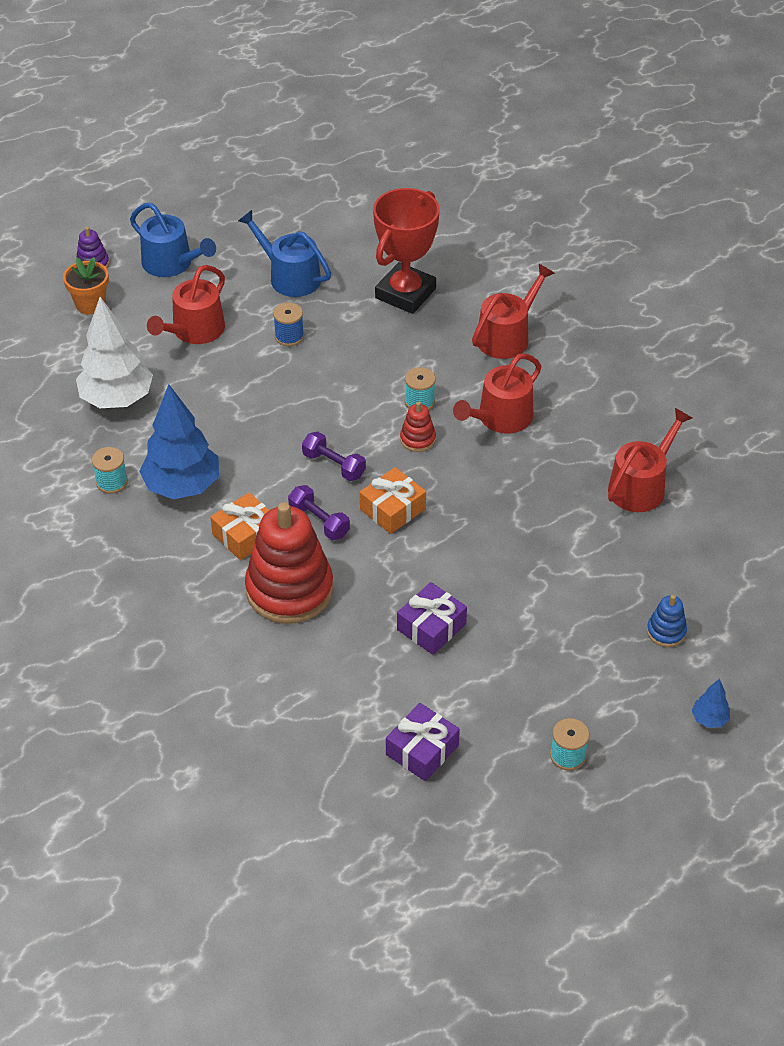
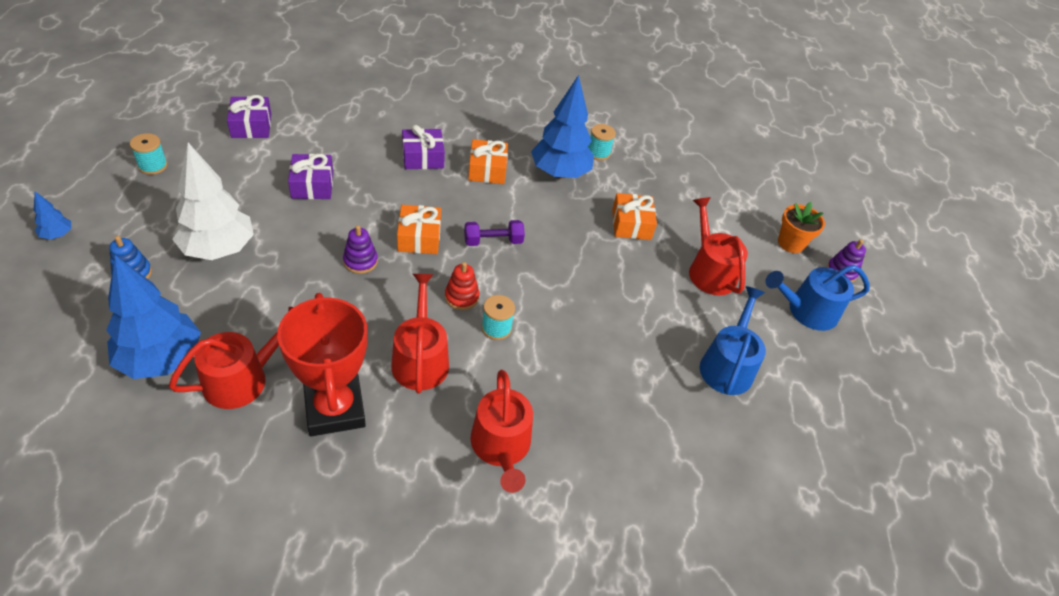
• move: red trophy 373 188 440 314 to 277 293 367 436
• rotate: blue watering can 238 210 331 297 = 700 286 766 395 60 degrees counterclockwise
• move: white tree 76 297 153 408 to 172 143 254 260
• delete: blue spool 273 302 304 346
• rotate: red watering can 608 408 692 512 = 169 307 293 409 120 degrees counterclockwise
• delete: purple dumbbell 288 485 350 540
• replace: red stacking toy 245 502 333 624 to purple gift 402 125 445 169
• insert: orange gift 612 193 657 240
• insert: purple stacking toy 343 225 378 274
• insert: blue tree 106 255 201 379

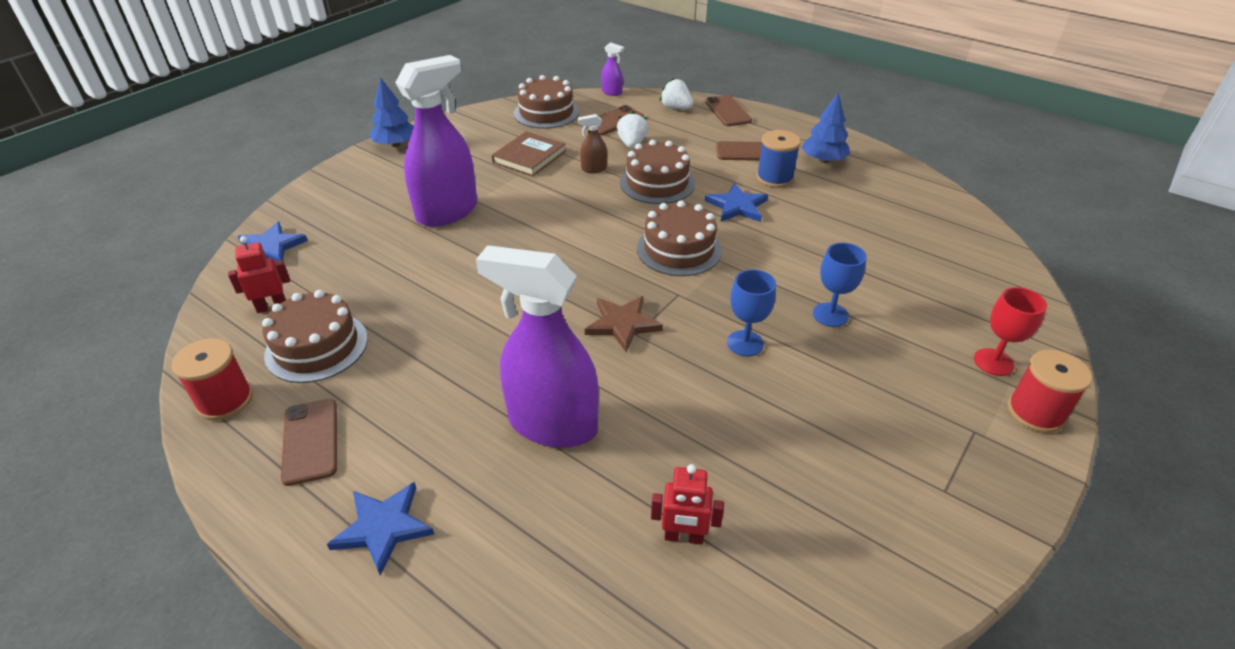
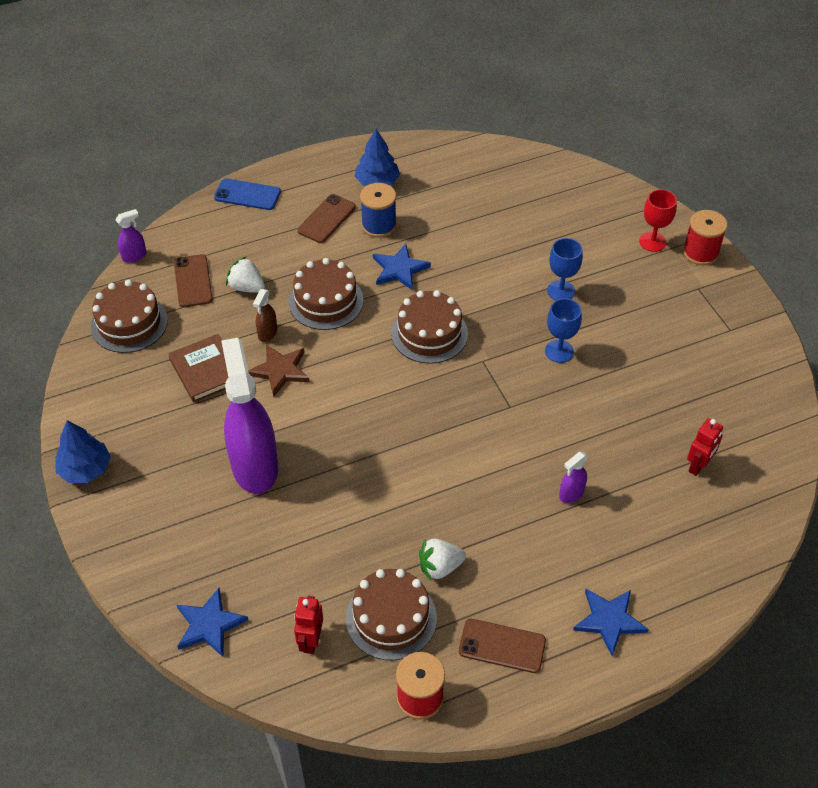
• move: white strawberry 659 77 693 109 to 419 538 466 581
• recolor: brown phone 705 95 752 126 to blue phone 214 178 281 210
• resize: purple spray bottle 476 245 599 448 = 559 452 588 503 x0.41
• move: brown star 585 296 663 352 to 248 344 310 397

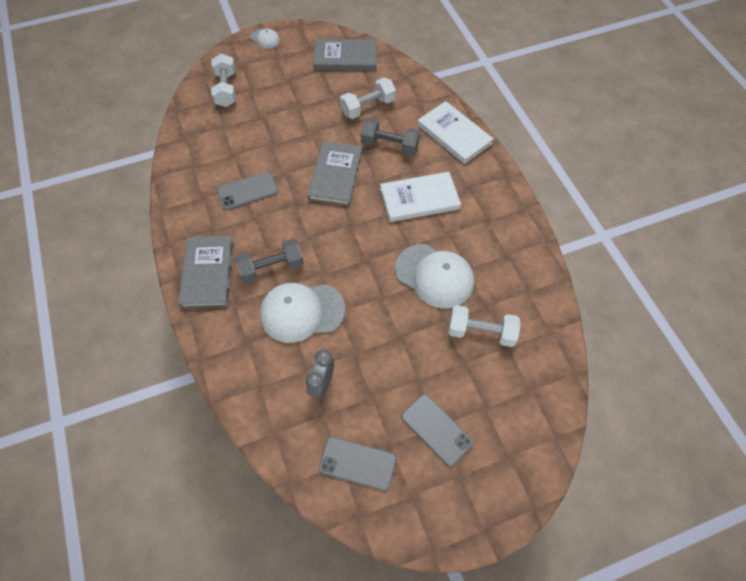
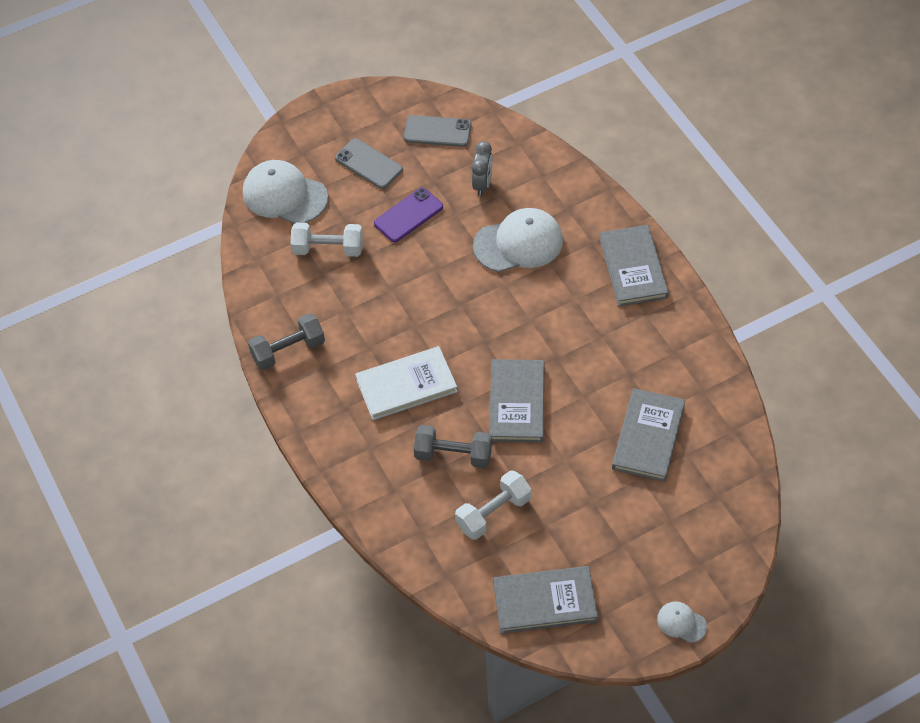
• delete: white dumbbell 211 54 236 107
• delete: white book 417 101 494 164
• delete: grey phone 216 172 278 210
• move: grey dumbbell 235 238 304 284 to 248 313 325 370
• move: white cap 395 244 474 309 to 243 160 328 224
• insert: purple phone 374 188 443 242
• insert: grey book 612 388 685 482

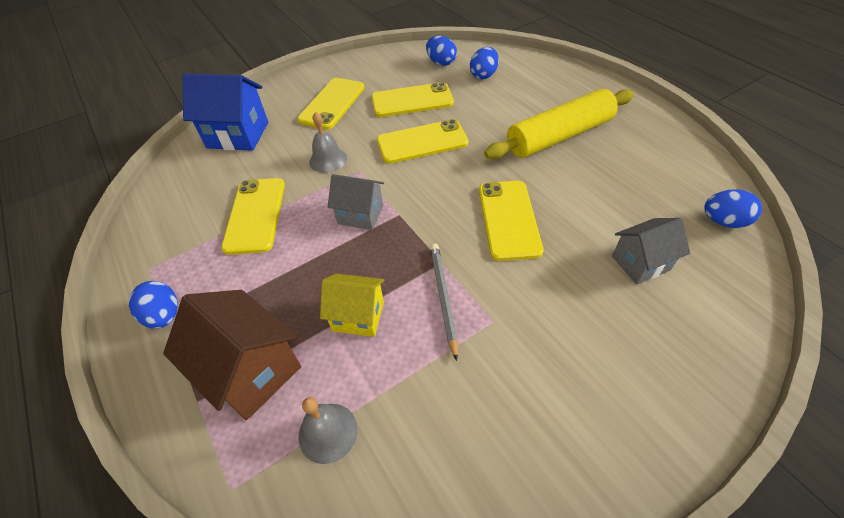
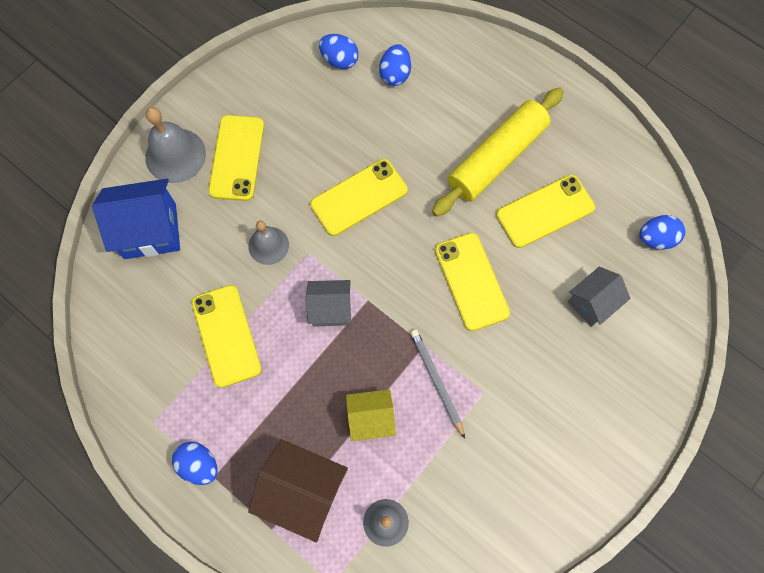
• move: yellow phone 371 82 454 117 to 496 175 595 248
• insert: grey bell 145 107 206 183

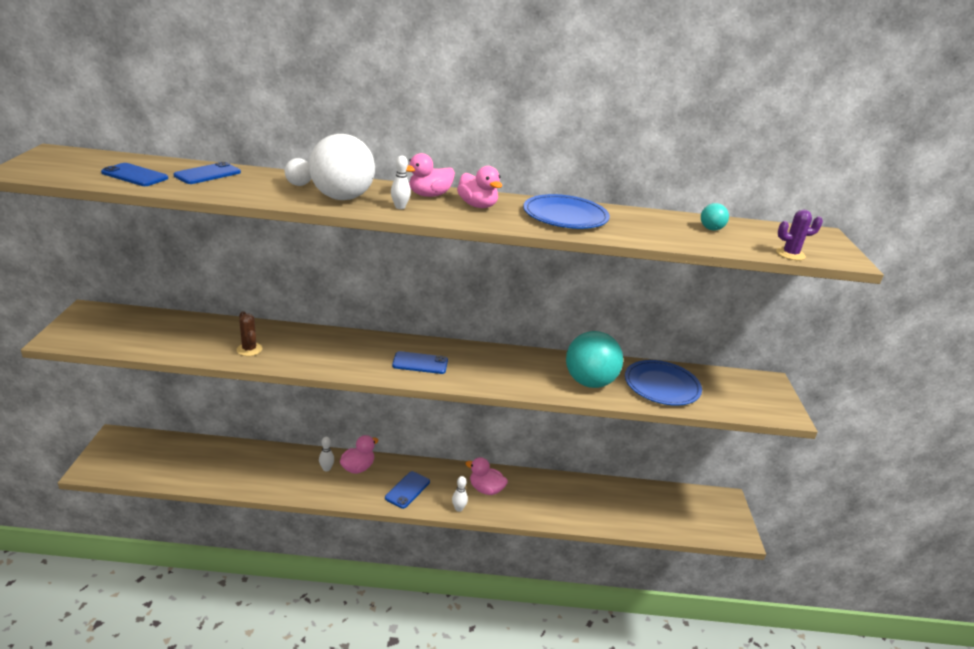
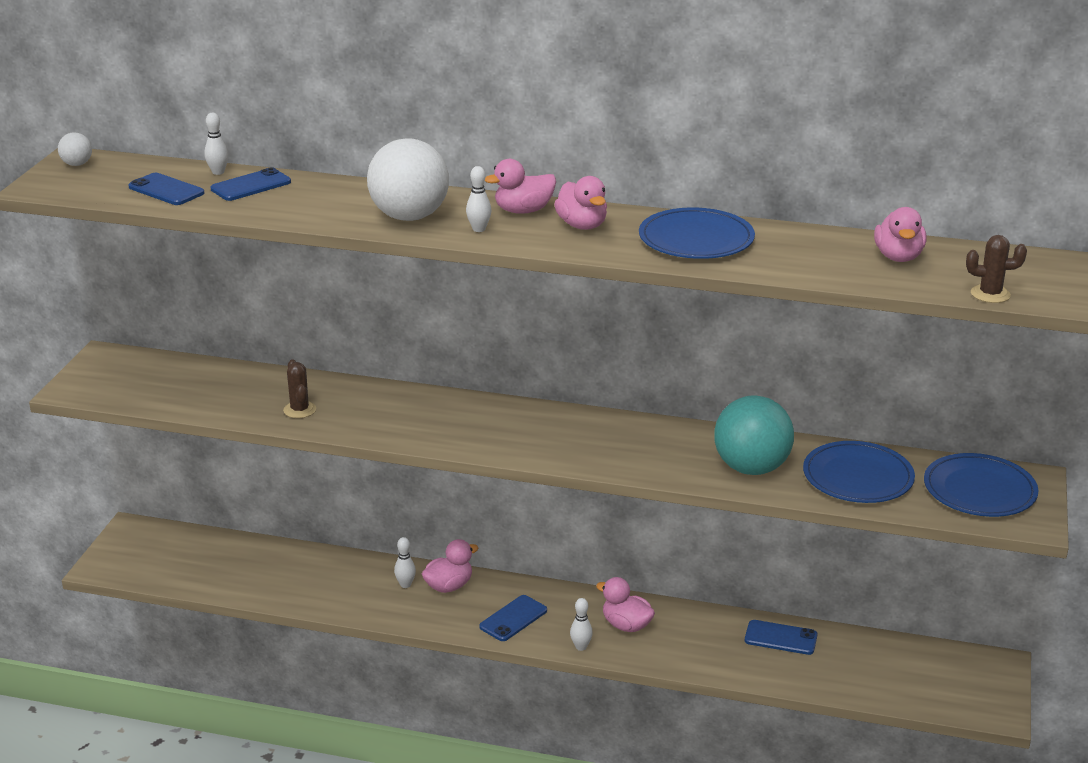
• move: white ball 285 158 311 186 to 58 132 92 166
• replace: turquoise ball 701 203 729 231 to pink duck 874 207 927 262
• recolor: purple cactus 776 210 823 260 to brown cactus 966 235 1027 303
• move: blue phone 392 351 448 374 to 745 620 818 655
• insert: white bowling pin 204 113 229 175
• insert: blue plate 924 453 1038 517

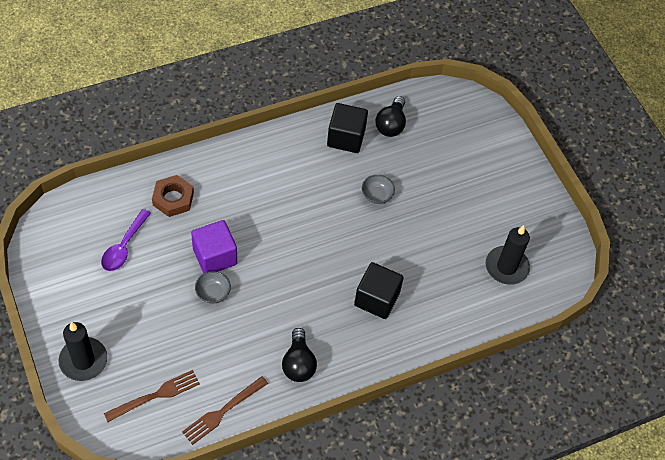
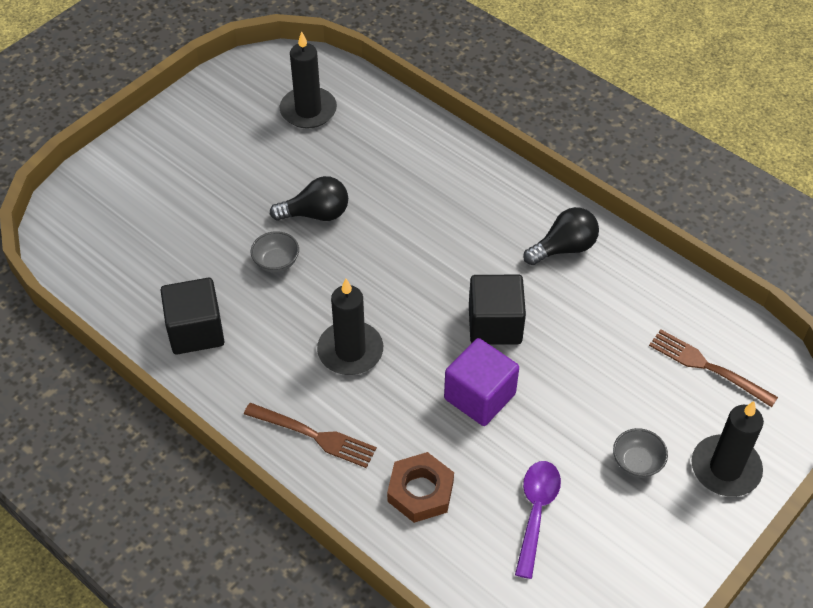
• move: black light bulb 375 96 406 137 to 270 176 348 221
• rotate: purple spoon 101 209 151 271 = 515 461 561 579 75 degrees counterclockwise
• move: black cube 354 262 404 319 to 469 275 526 345
• move: grey bowl 195 271 231 304 to 613 428 668 478
• move: brown fork 182 376 268 445 to 244 403 377 468
• insert: black candle 317 279 383 375

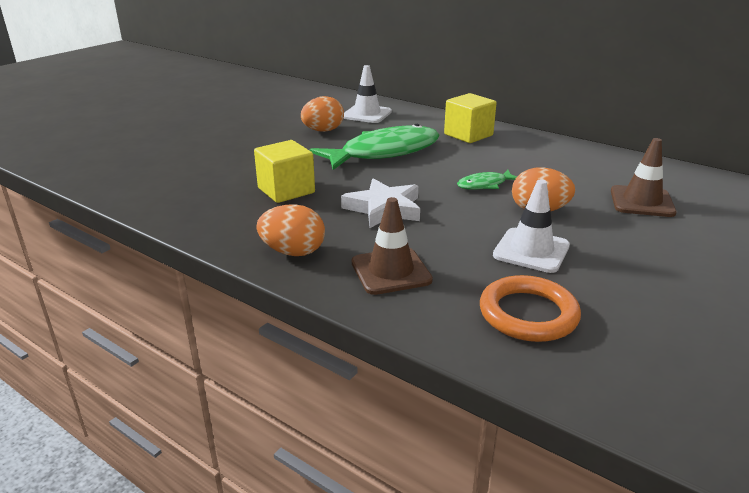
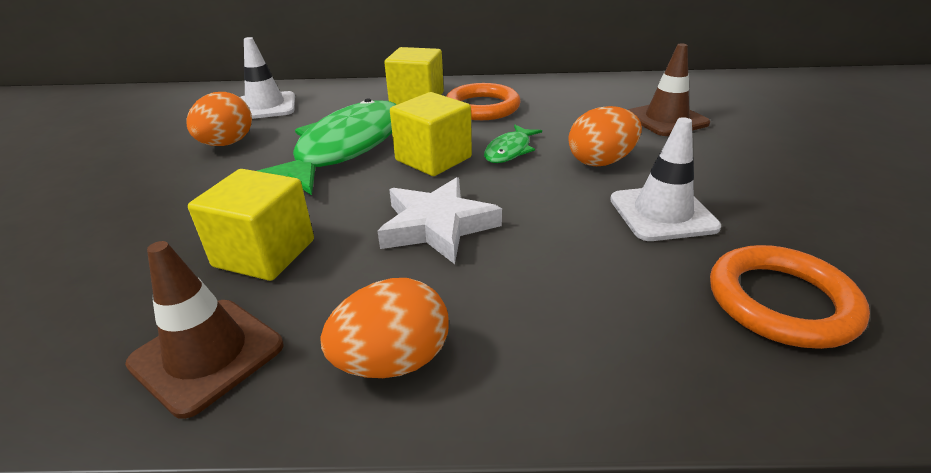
• move: brown traffic cone 352 197 433 295 to 125 241 284 419
• insert: orange ring 446 83 521 120
• insert: yellow cube 390 92 472 176

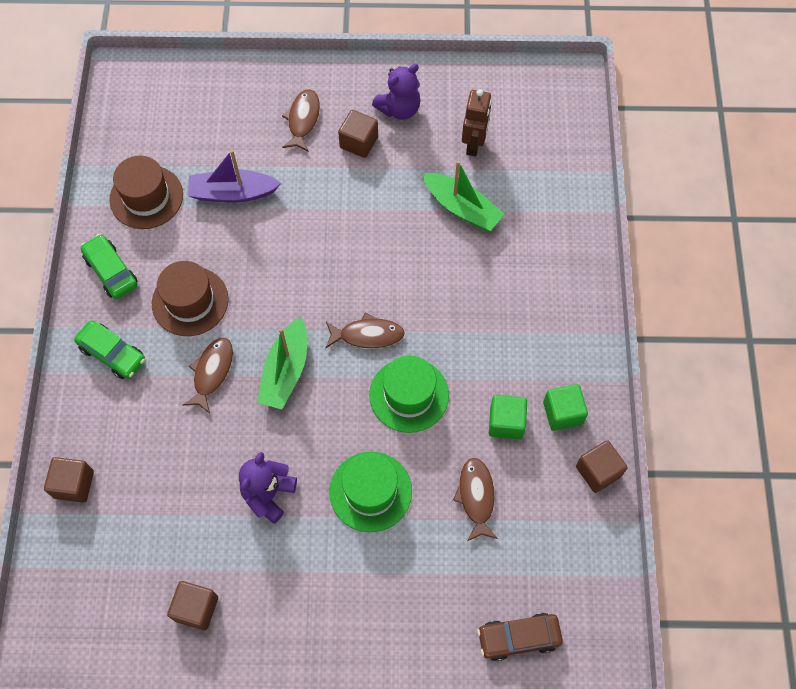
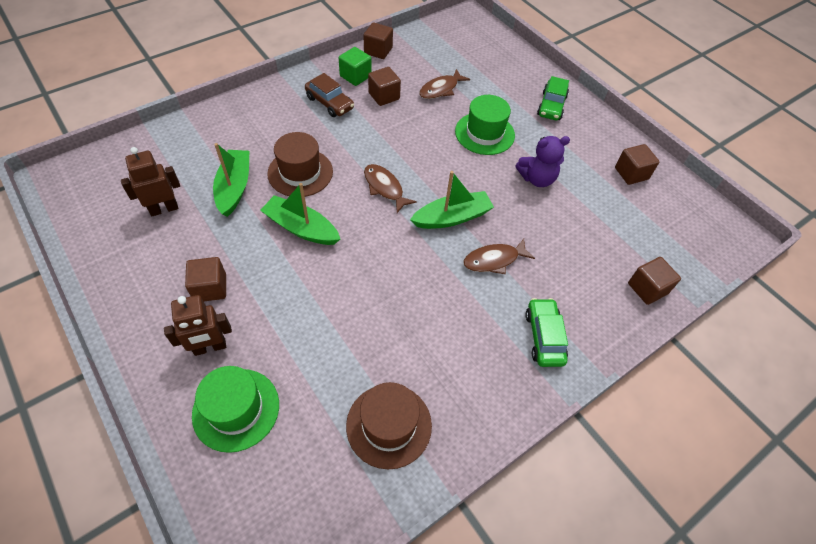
• delete: purple teddy bear 372 64 421 120
• replace: brown fish 282 89 320 152 to brown robot 164 295 232 356
• delete: purple boat 188 150 281 202
• move: green car 80 234 138 299 to 537 76 569 120
• move: brown hat 152 261 229 336 to 267 132 333 197
• move: green hat 369 355 449 433 to 192 366 279 453
• recolor: green cube 489 395 527 439 to brown cube 368 67 401 106
• move: brown car 477 613 563 661 to 305 73 354 117
• insert: green boat 260 183 340 245

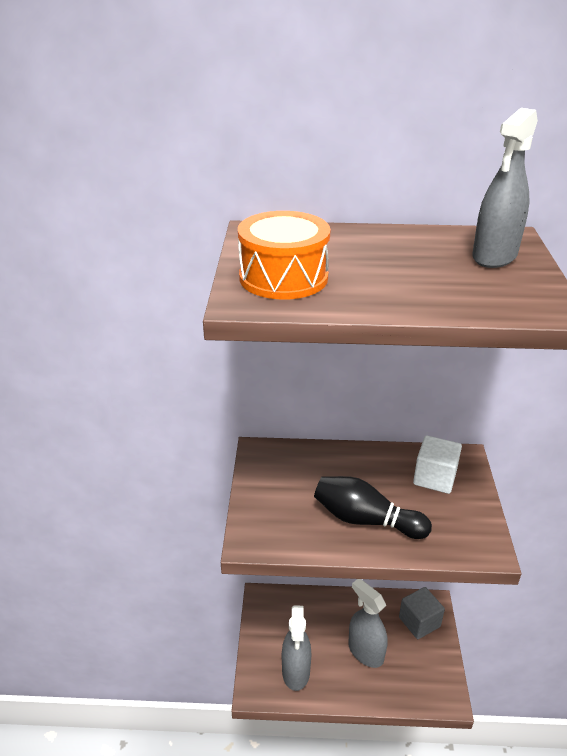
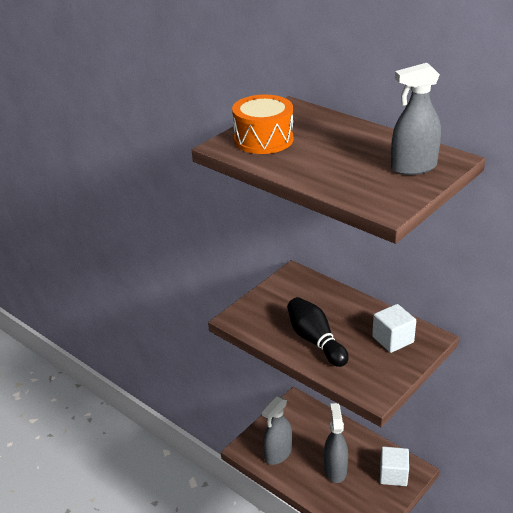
• recolor: grey cube 399 587 445 639 to white cube 380 446 409 486

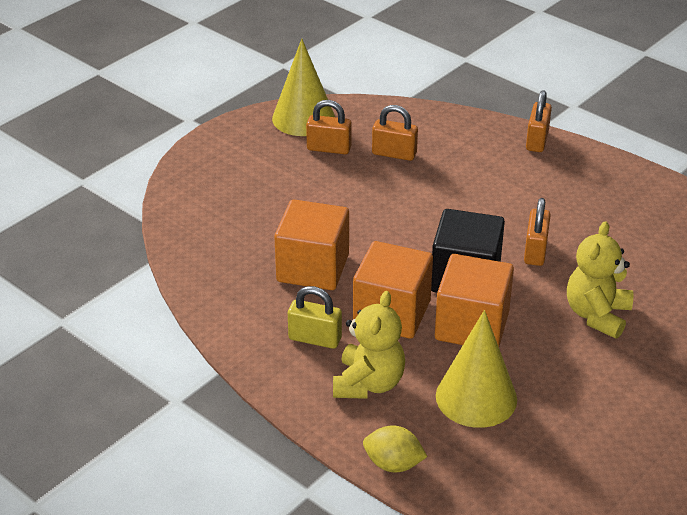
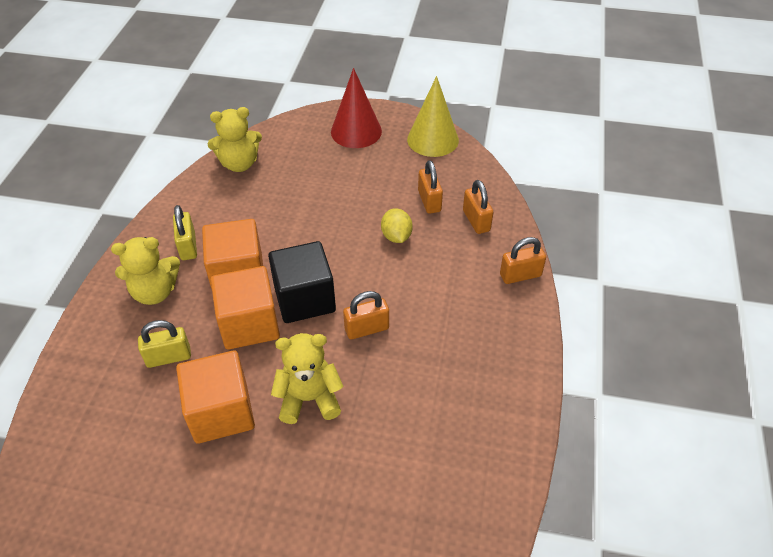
• move: orange padlock 306 100 352 154 to 463 180 493 234
• move: orange cube 274 199 349 290 to 176 350 255 444
• replace: yellow cone 436 310 517 428 to yellow padlock 138 320 191 368
• move: yellow lemon 363 426 428 472 to 381 208 413 243
• insert: red cone 331 68 382 148
• insert: yellow teddy bear 207 107 262 172

